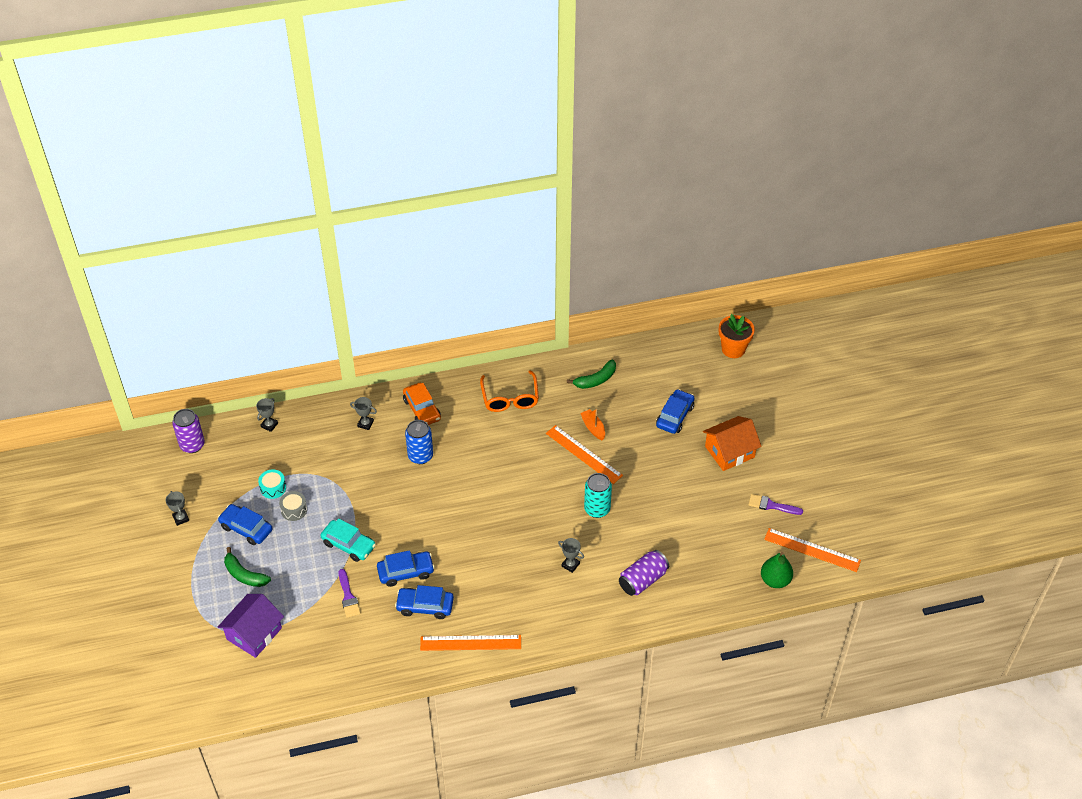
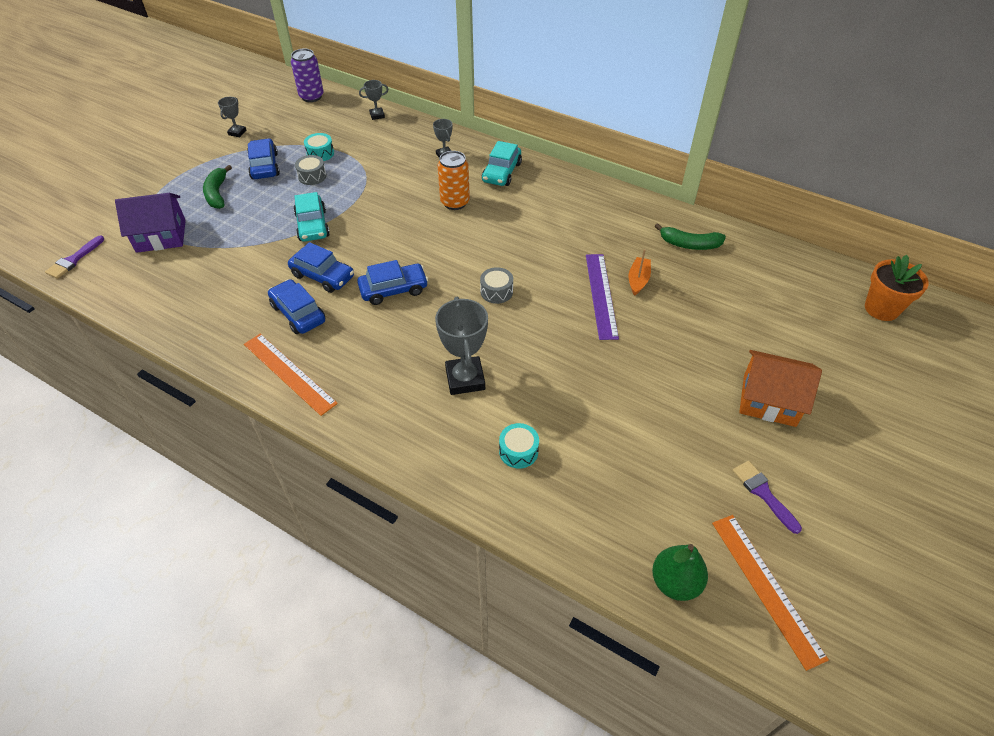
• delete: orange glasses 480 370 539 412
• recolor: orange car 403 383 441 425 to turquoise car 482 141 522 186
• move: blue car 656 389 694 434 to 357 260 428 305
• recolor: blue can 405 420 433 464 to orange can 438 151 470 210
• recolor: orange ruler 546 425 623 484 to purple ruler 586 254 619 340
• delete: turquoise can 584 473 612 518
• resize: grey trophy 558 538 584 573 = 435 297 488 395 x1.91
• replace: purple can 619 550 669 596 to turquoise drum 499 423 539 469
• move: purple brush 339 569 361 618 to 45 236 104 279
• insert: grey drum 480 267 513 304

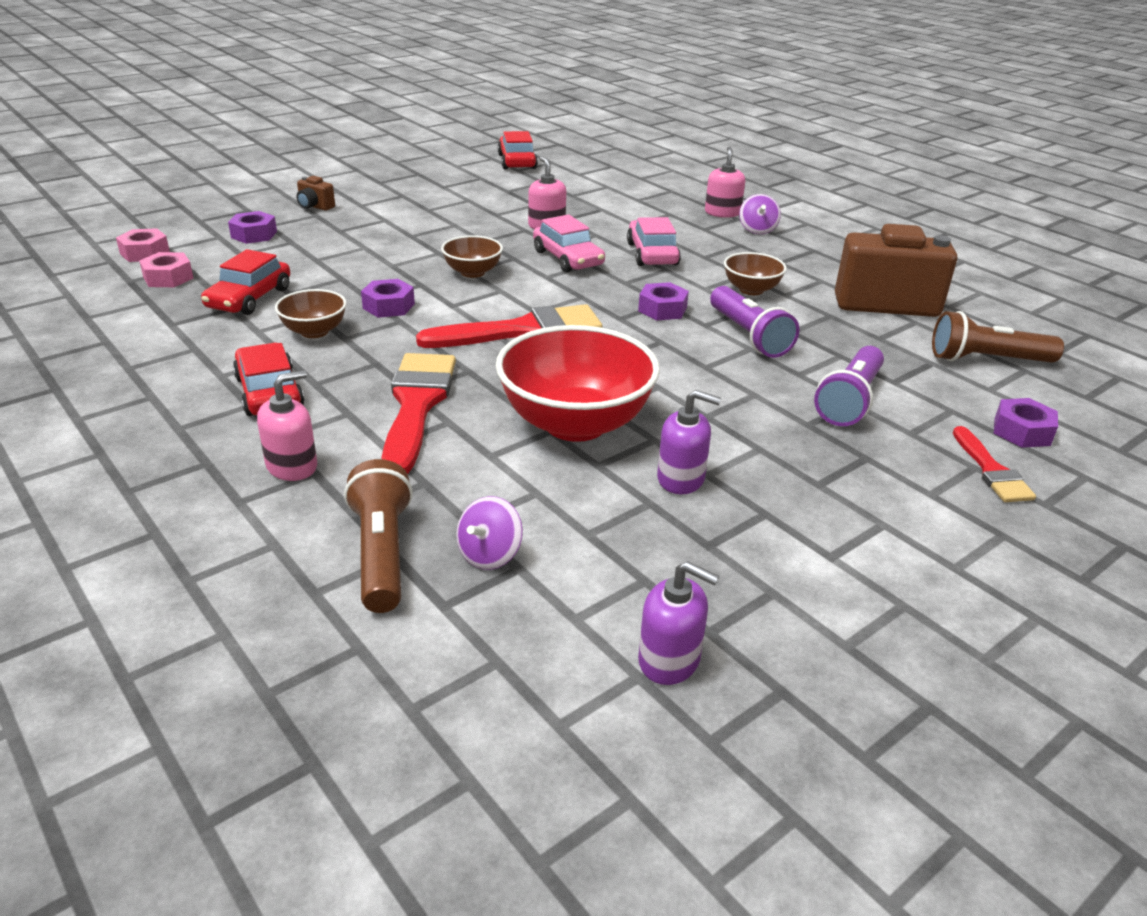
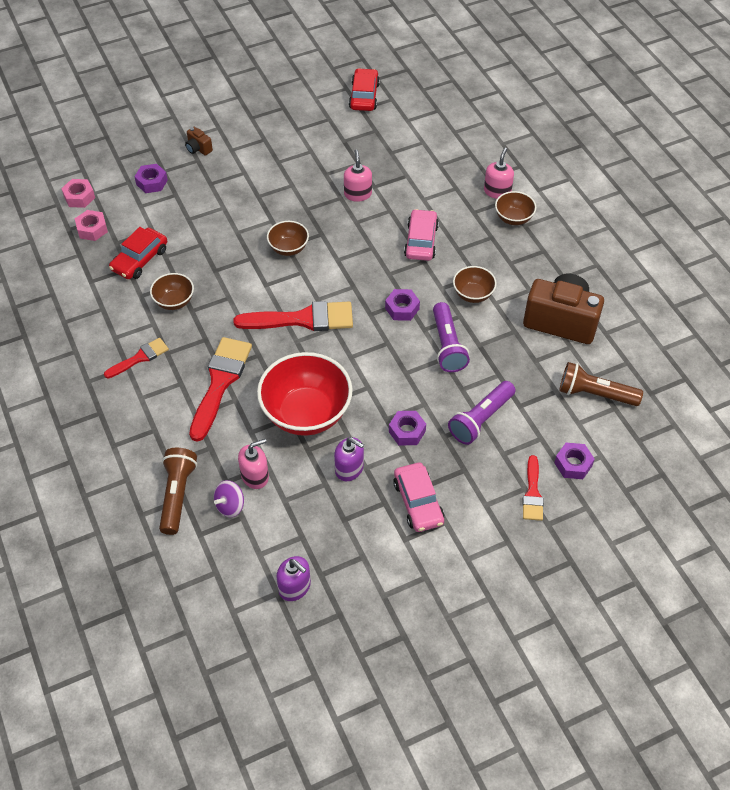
• replace: purple spinning top 739 194 781 234 to brown bowl 495 191 536 225
• move: pink car 533 215 605 272 to 393 463 445 532
• move: purple nut 361 279 415 318 to 389 411 426 445
• replace: red car 233 343 304 416 to red brush 104 338 169 378
• move: pink soap dispenser 257 370 317 481 to 238 439 269 489

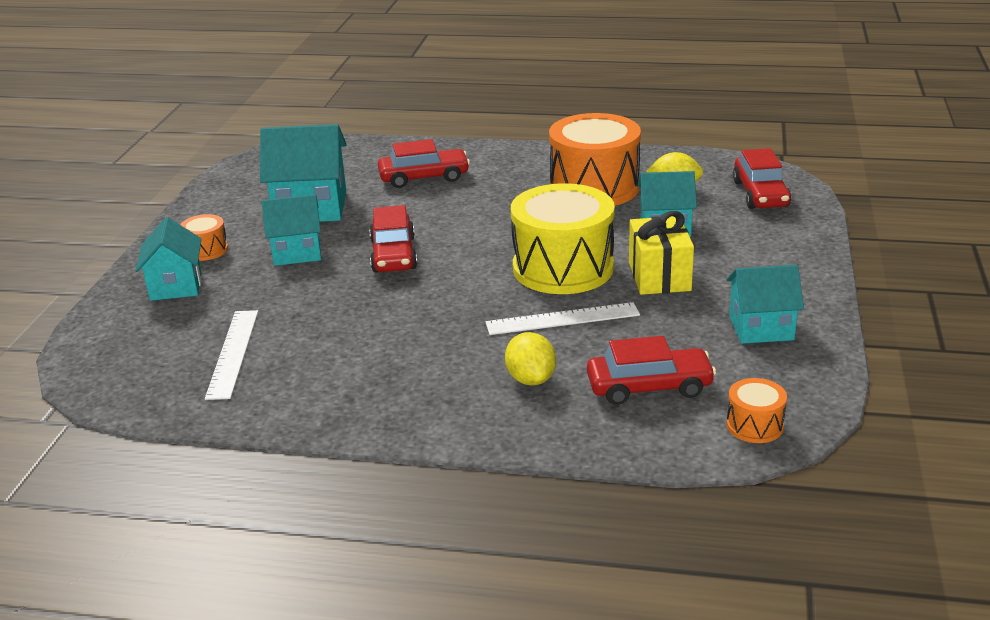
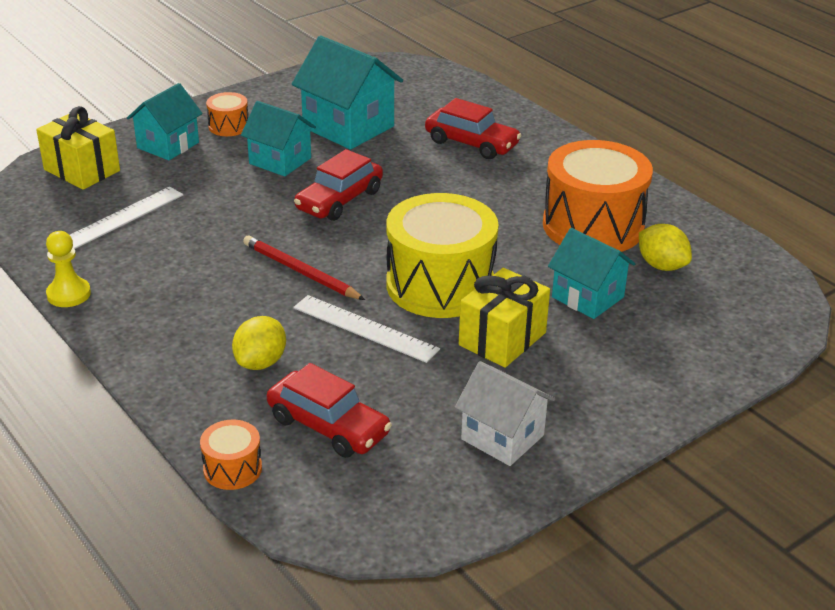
• delete: red car 733 148 791 209
• recolor: turquoise house 727 265 804 344 to white house 455 361 555 466
• move: orange drum 726 378 787 443 to 200 420 262 490
• insert: yellow gift 36 106 120 190
• insert: yellow pawn 46 231 91 307
• insert: red pencil 243 235 365 300

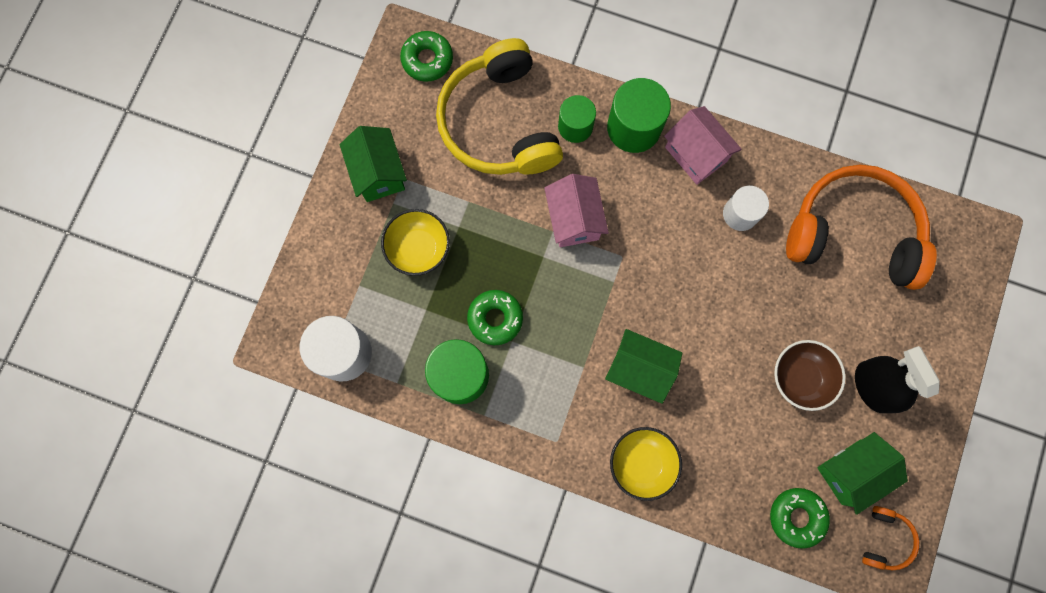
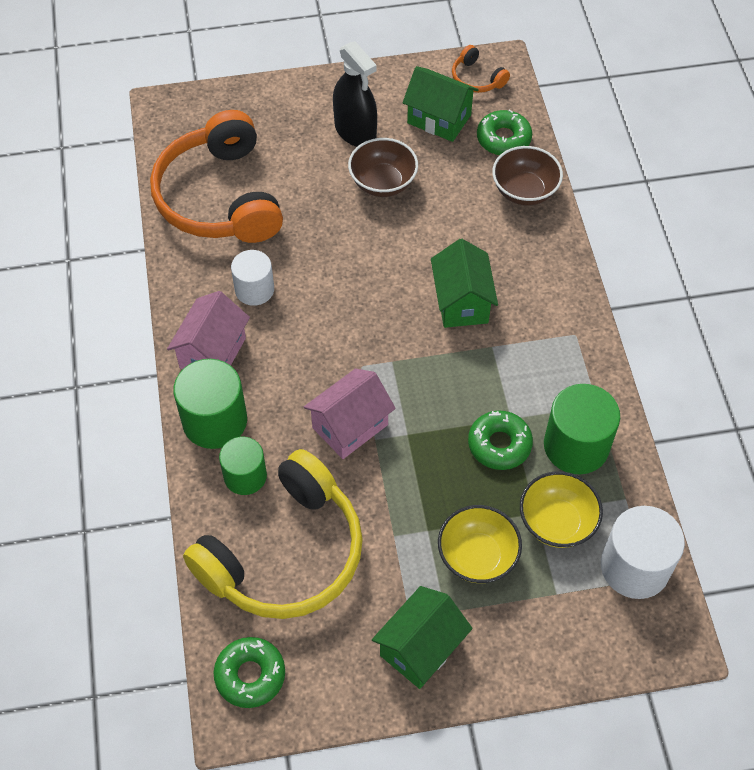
• rotate: black spray bottle 855 346 940 413 = 333 41 377 147 75 degrees counterclockwise
• move: yellow bowl 610 427 682 501 to 520 471 603 548
• rotate: orange headphones 862 506 919 570 = 452 45 510 93 120 degrees counterclockwise
• insert: brown bowl 492 146 563 206

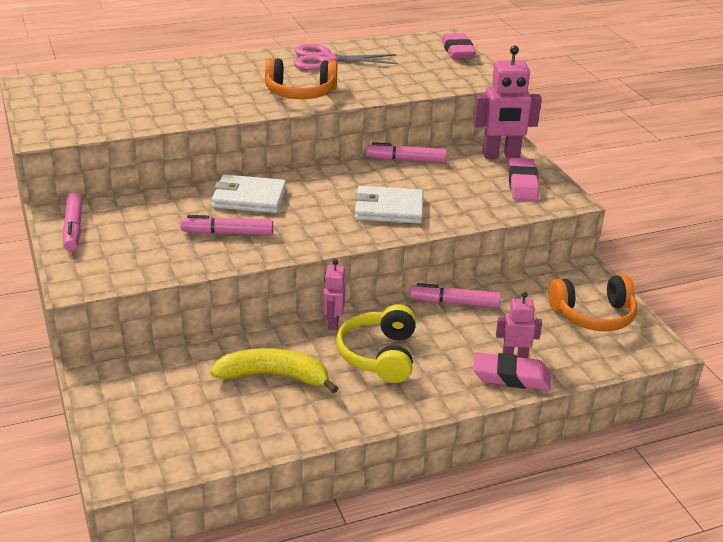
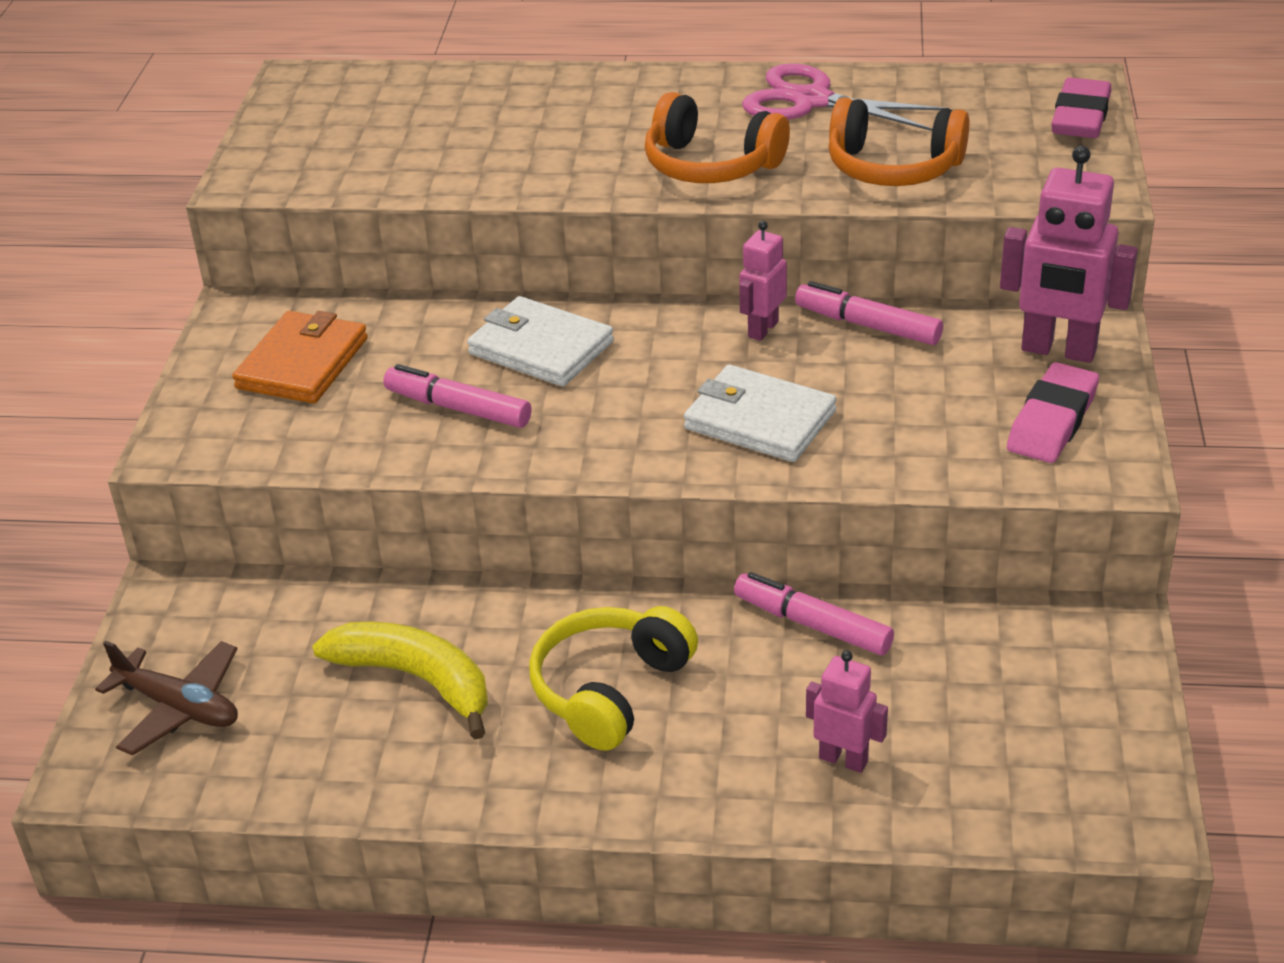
• delete: pink marker 63 192 83 251
• move: pink robot 323 259 346 330 to 739 221 787 341
• move: orange headphones 549 275 637 331 to 828 97 969 186
• delete: pink eraser 473 352 551 391
• insert: orange wallet 232 311 368 403
• insert: brown plane 95 641 238 756

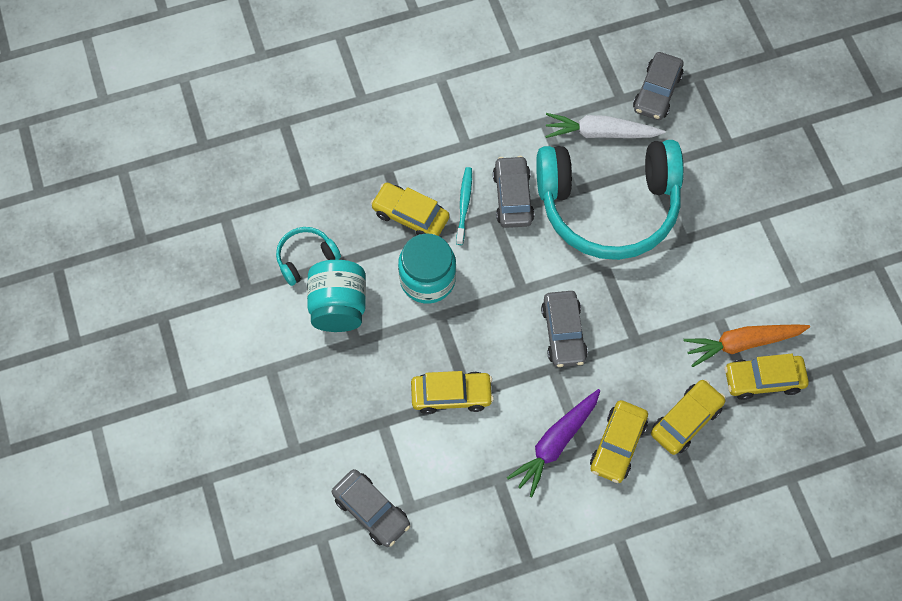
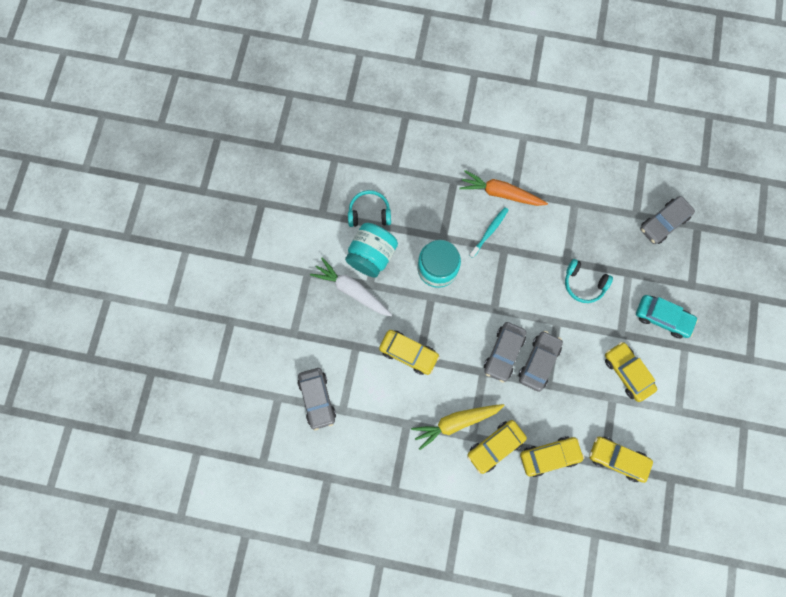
• move: white carrot 545 113 665 138 to 310 257 392 316
• resize: turquoise headphones 536 140 684 260 = 565 259 613 303 x0.41
• move: grey car 493 156 534 228 to 519 331 563 392
• move: yellow car 371 183 450 236 to 605 342 657 402
• move: orange carrot 683 325 810 367 to 459 170 548 206
• recolor: purple carrot 507 389 600 497 to yellow carrot 411 404 505 450
• insert: turquoise car 636 295 698 338

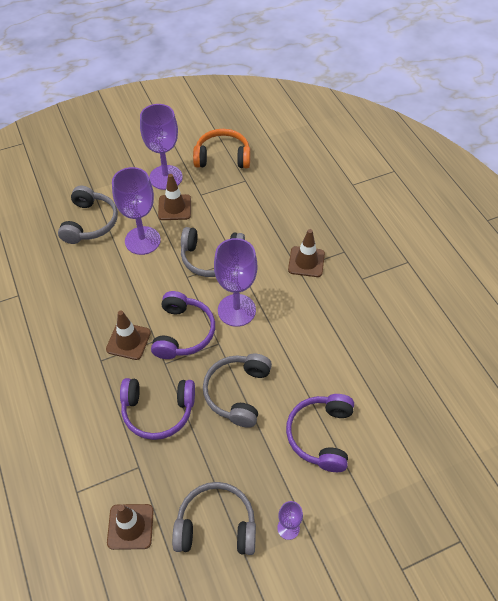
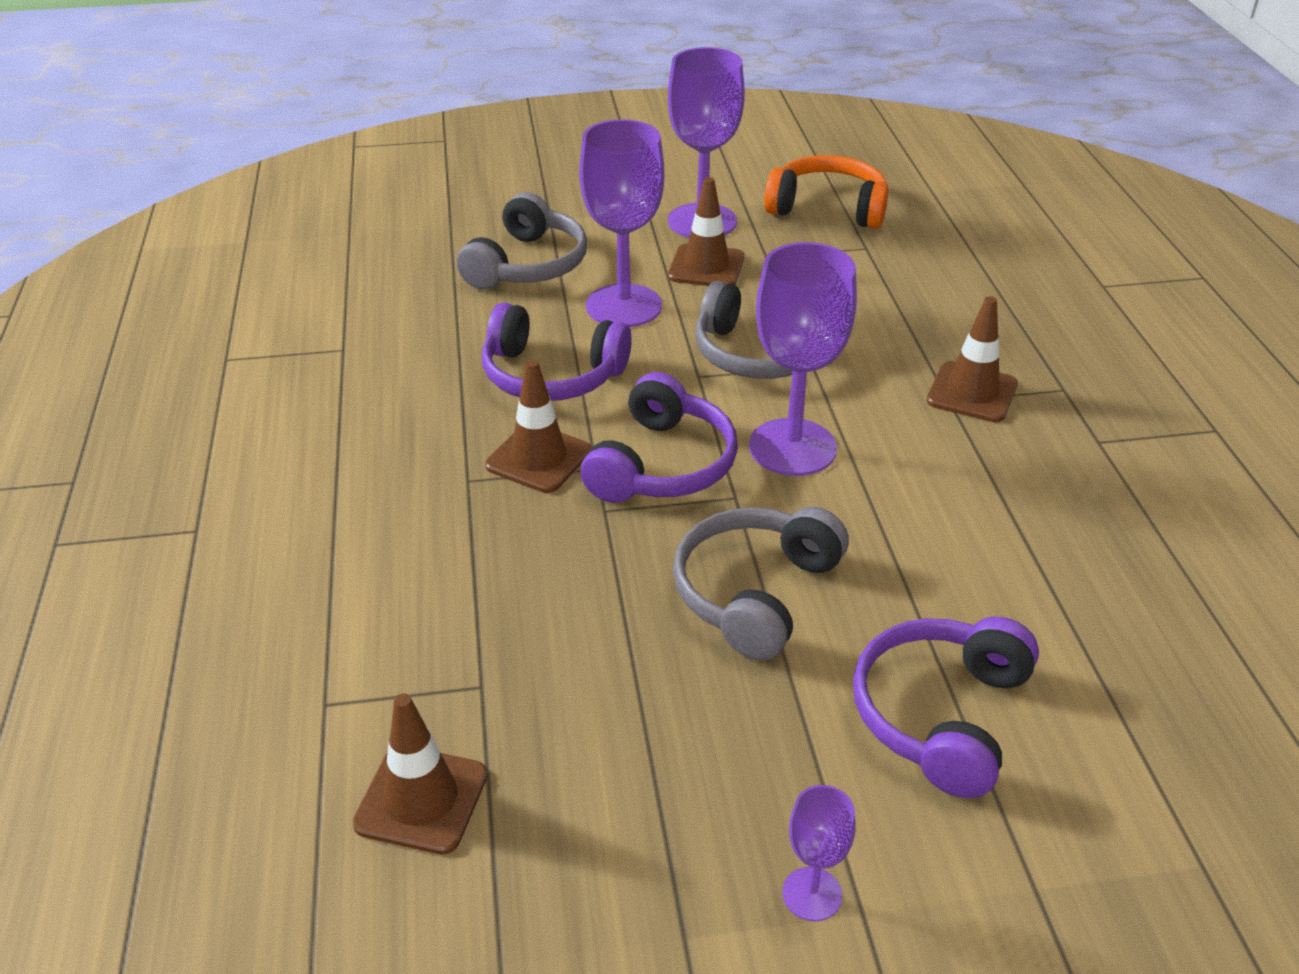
• move: purple headphones 120 378 195 440 to 482 303 632 401
• delete: grey headphones 172 482 256 555

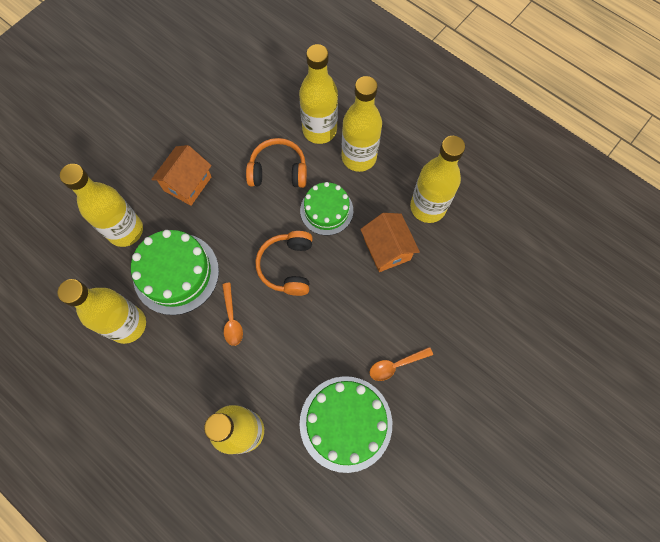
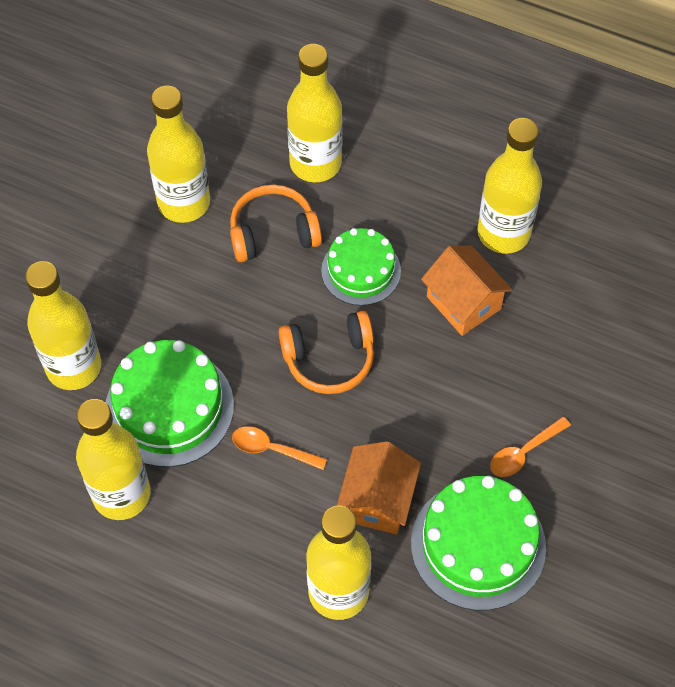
• move: yellow bottle 342 76 382 172 to 147 86 210 223
• move: orange house 151 145 212 206 to 337 441 421 534
• rotate: orange headphones 255 231 313 296 = 279 311 374 394 90 degrees counterclockwise
• rotate: orange spoon 222 283 243 346 = 232 426 327 470 135 degrees clockwise

